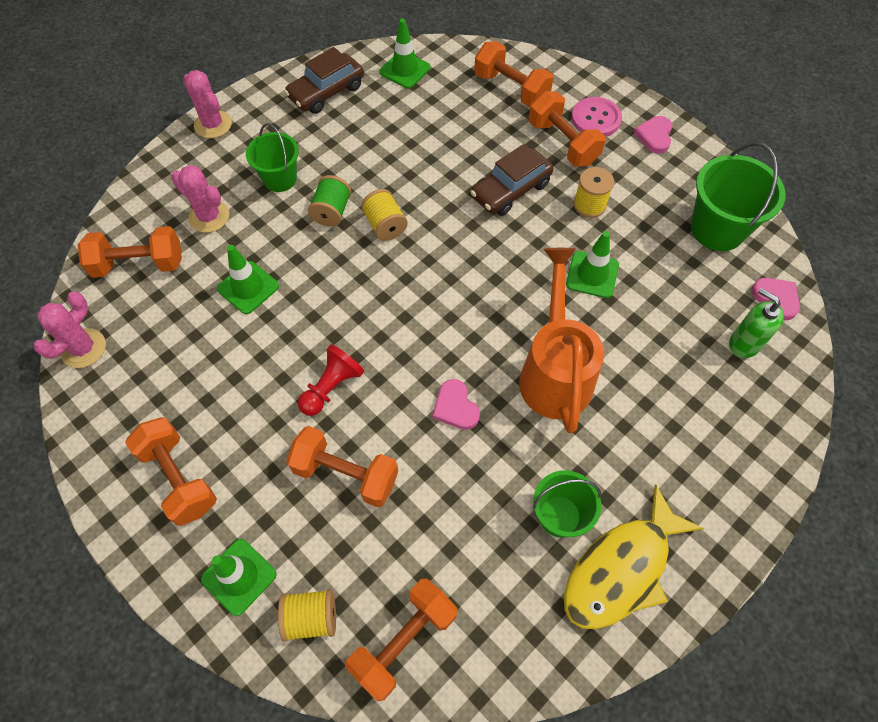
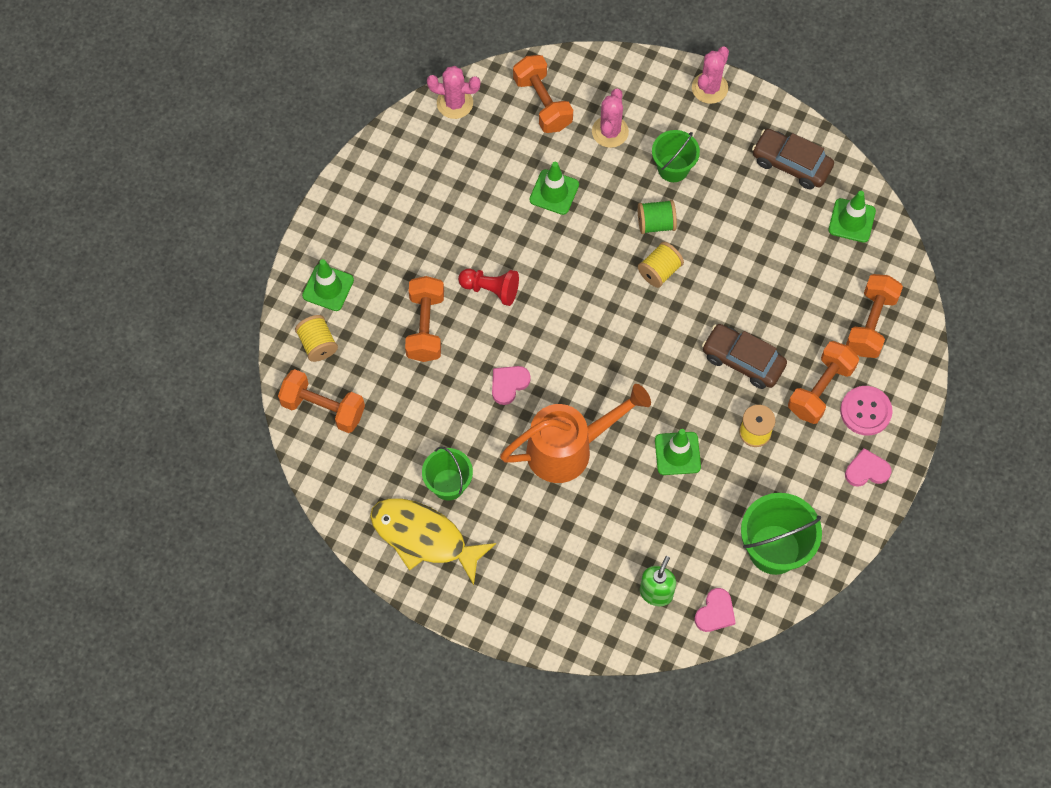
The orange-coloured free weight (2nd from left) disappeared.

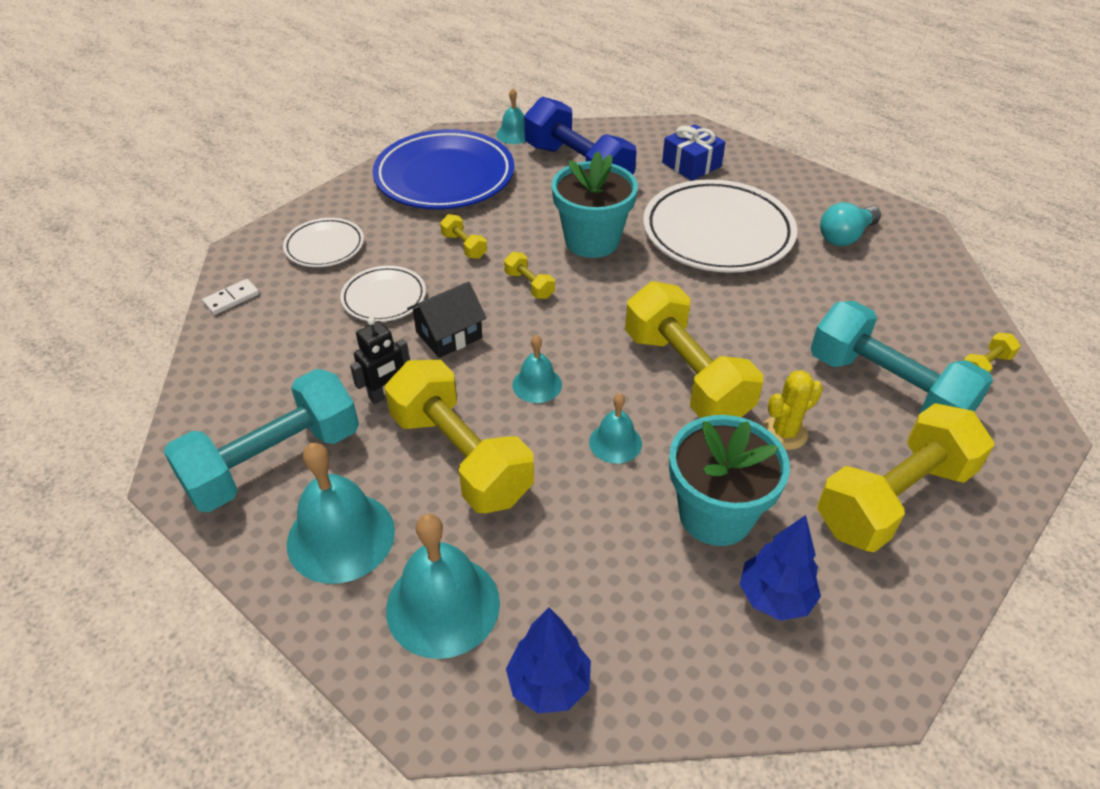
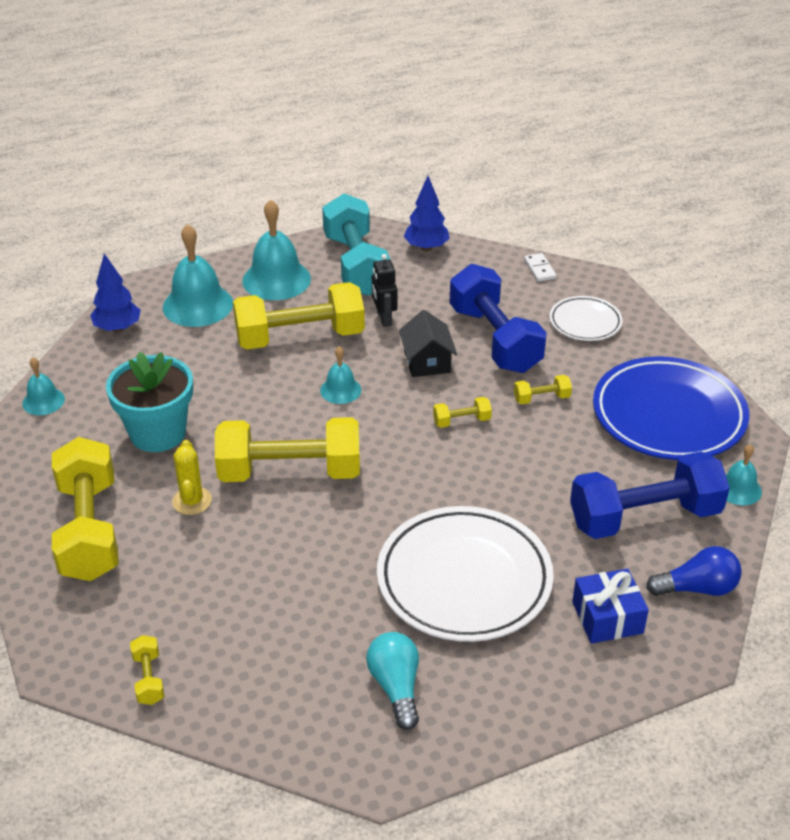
The turquoise plant pot (1st from left) disappeared. The pure white dinner plate (2nd from left) was replaced by the blue free weight (1st from left). The turquoise free weight (2nd from left) disappeared. The turquoise school bell (5th from left in the first image) moved. The blue fir tree (2nd from left) moved. The blue lightbulb appeared.

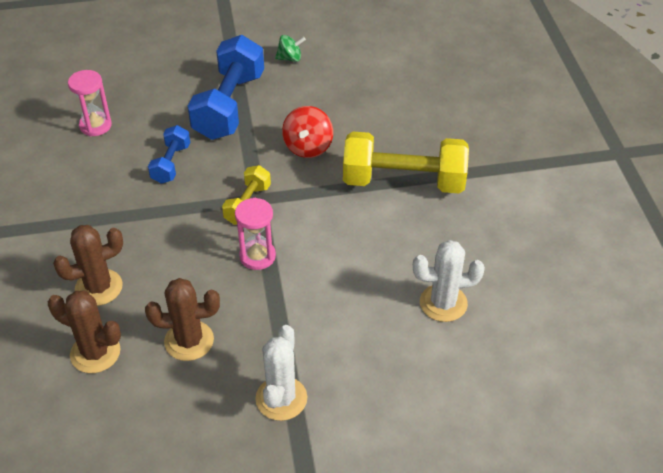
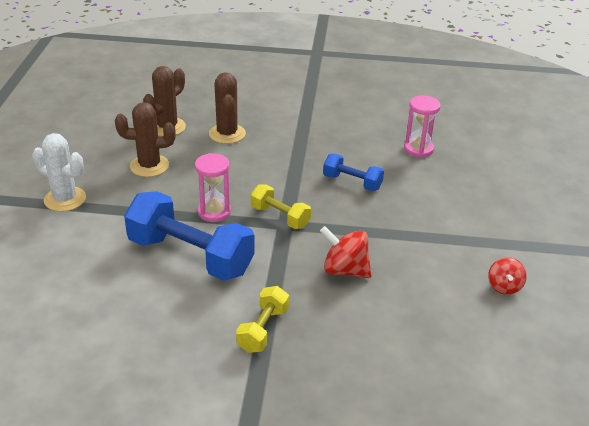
The blue free weight (2nd from left in the first image) moved. The green toy top became the scarlet toy top (2nd from left). The bright yellow free weight (2nd from left in the first image) changed to 0.52 times the size. The pure white saguaro cactus (2nd from left) disappeared. The russet saguaro cactus (3rd from left in the first image) turned 75 degrees clockwise.

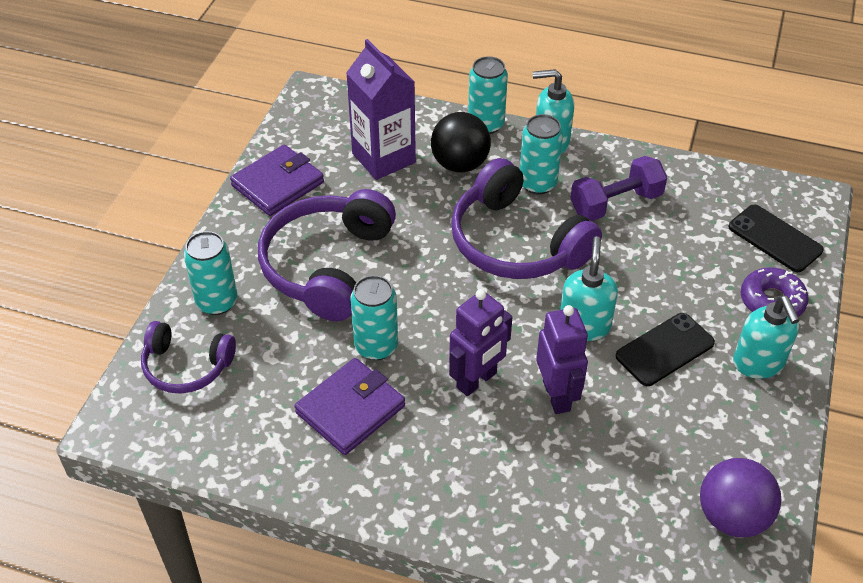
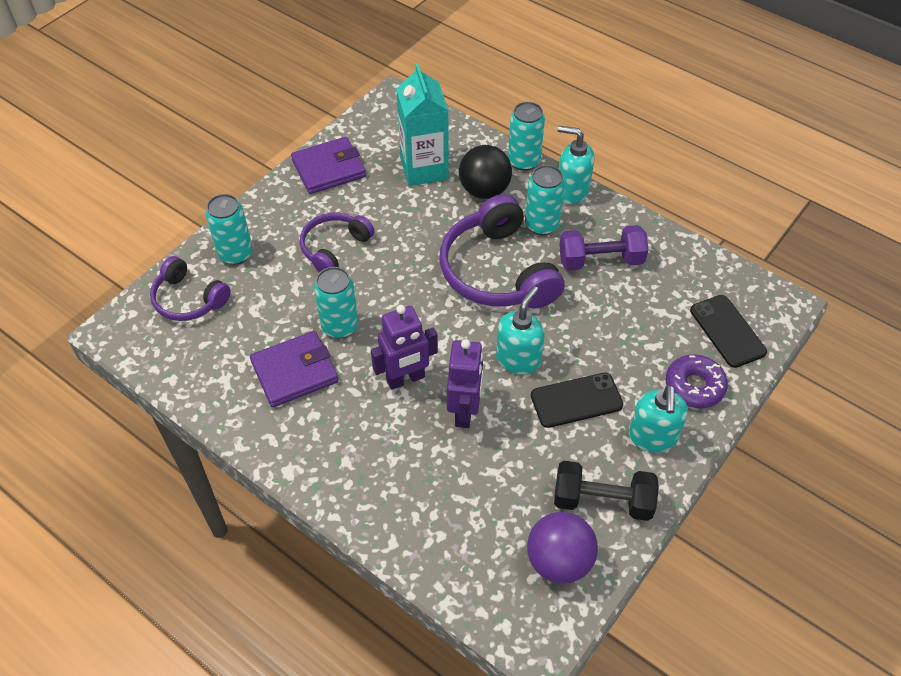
The purple carton became the turquoise carton. The purple headset (2nd from left) changed to 0.58 times the size. The ebony free weight appeared.

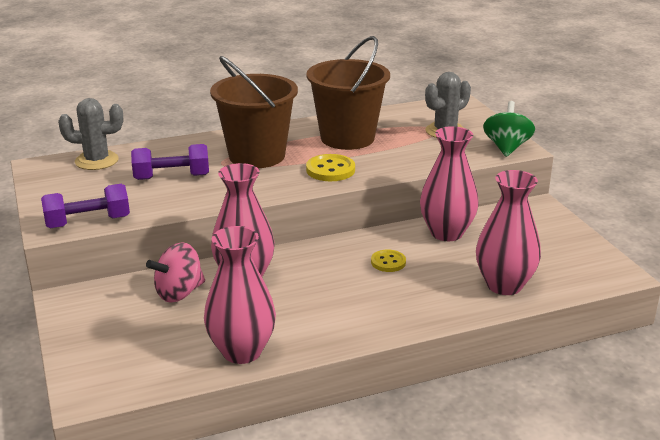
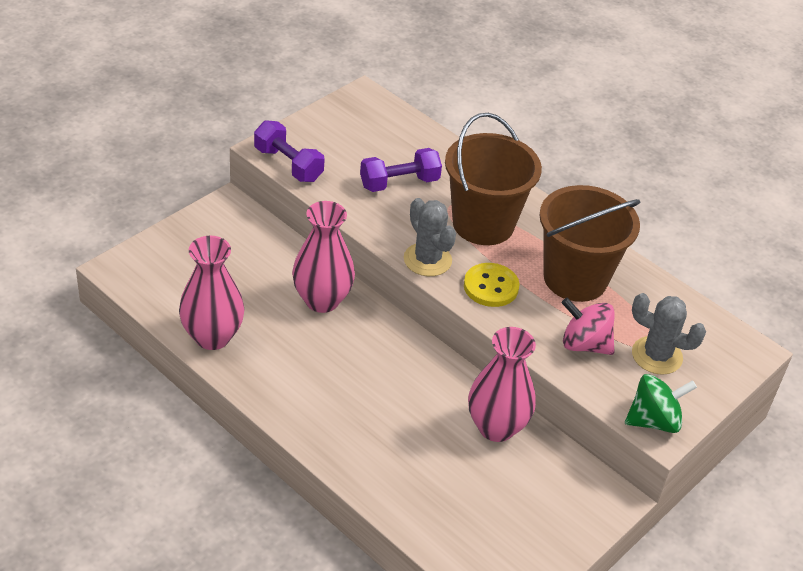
The ash-grey saguaro cactus (1st from left) moved. The purple free weight (2nd from left) turned 75 degrees counterclockwise. The rosy tall vase (4th from left) disappeared. The rosy toy top moved. The bright yellow shirt button (2nd from left) disappeared.

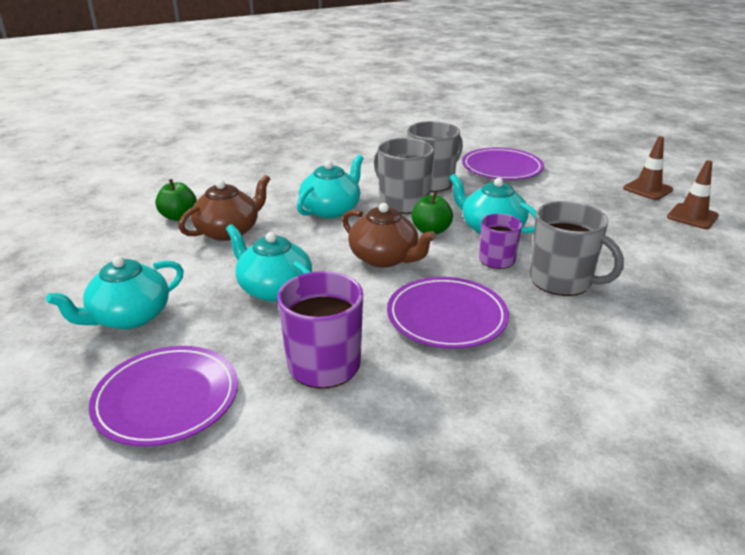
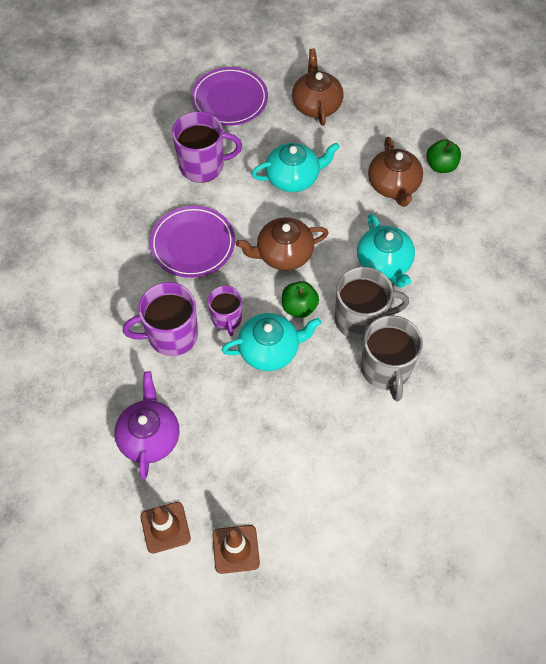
The purple dinner plate (3rd from left) disappeared. The ash-grey coffee mug (3rd from left) became the purple coffee mug (1st from left). The turquoise teapot (1st from left) became the russet teapot (2nd from left). The purple teapot appeared.

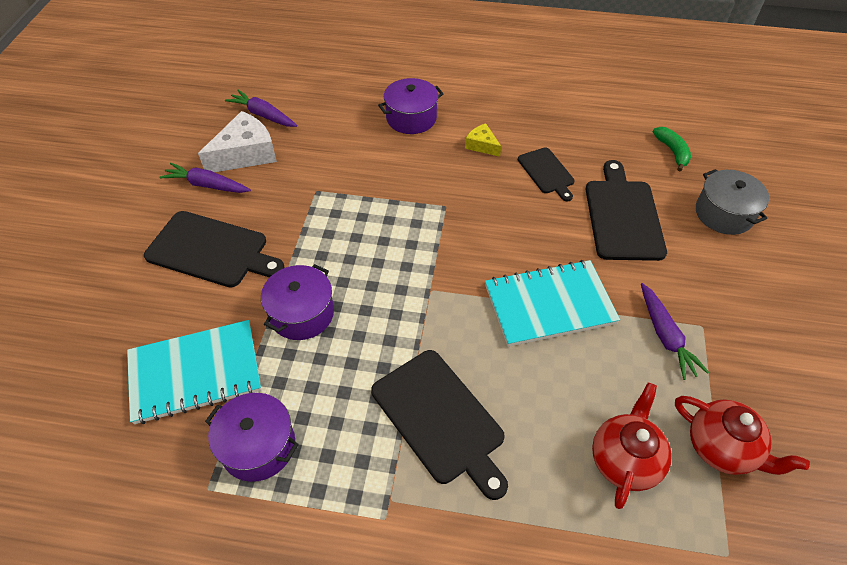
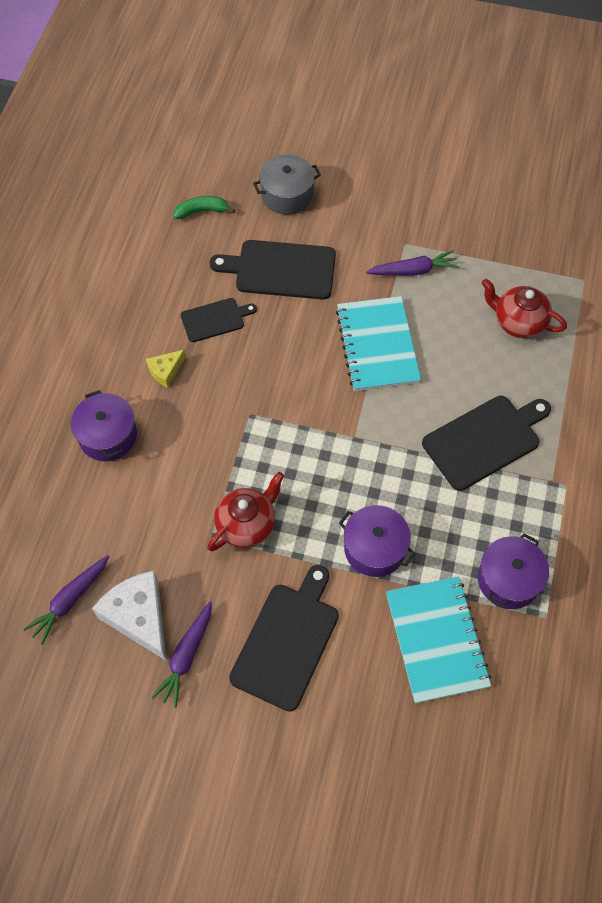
The scarlet teapot (2nd from left in the first image) moved.

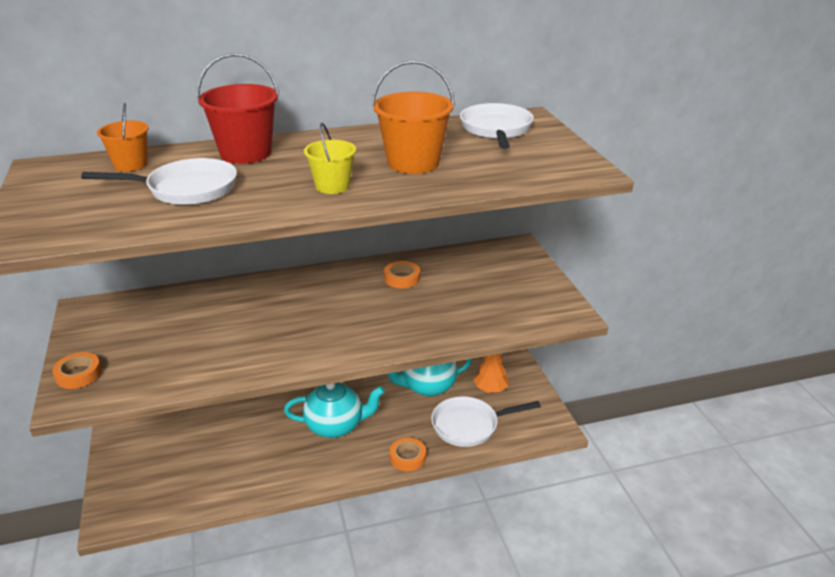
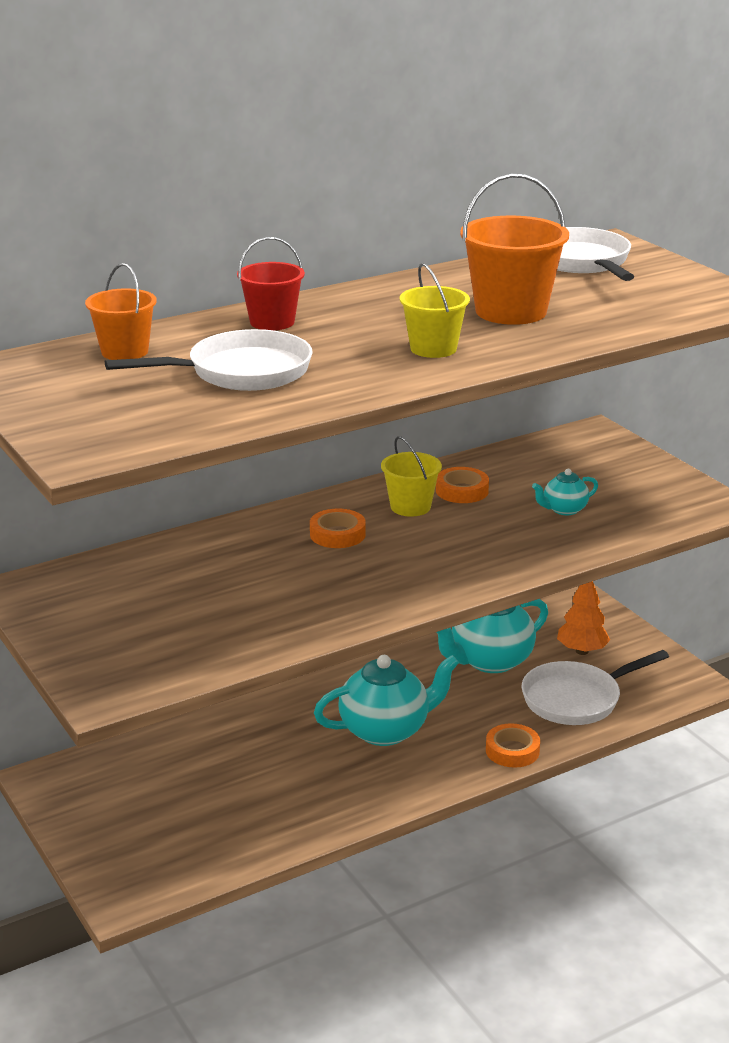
The scarlet sand bucket changed to 0.62 times the size. The orange-coloured sticky tape (1st from left) moved. The bright yellow sand bucket (1st from left) appeared. The turquoise teapot (3rd from left) appeared.

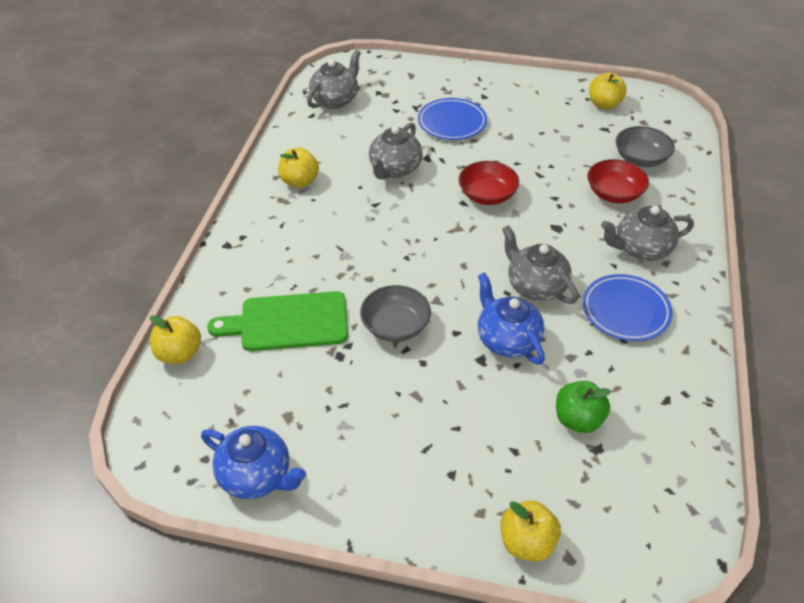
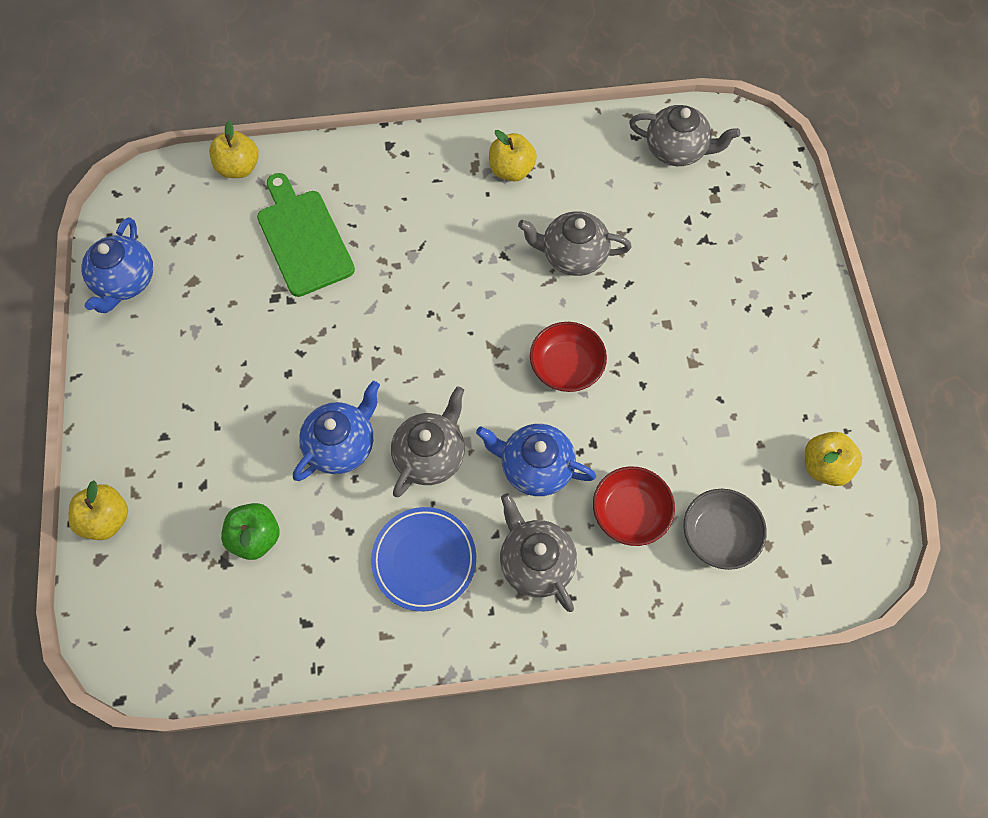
The blue dinner plate (1st from left) disappeared. The ash-grey bowl (1st from left) disappeared. The blue teapot (3rd from left) appeared.

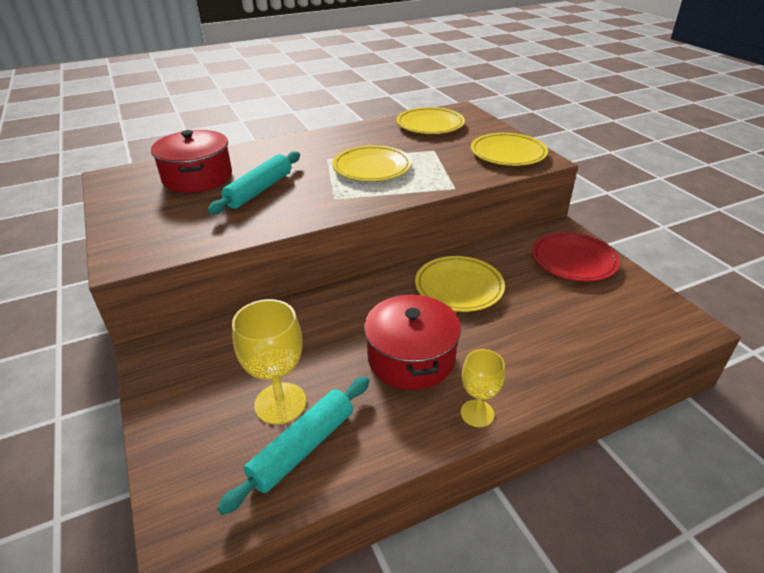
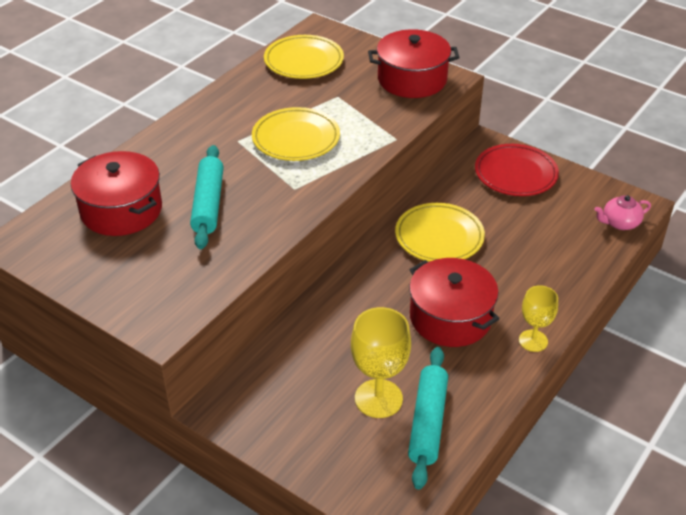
The bright yellow dinner plate (4th from left) was replaced by the scarlet cooking pot (2nd from left). The rosy teapot appeared.

